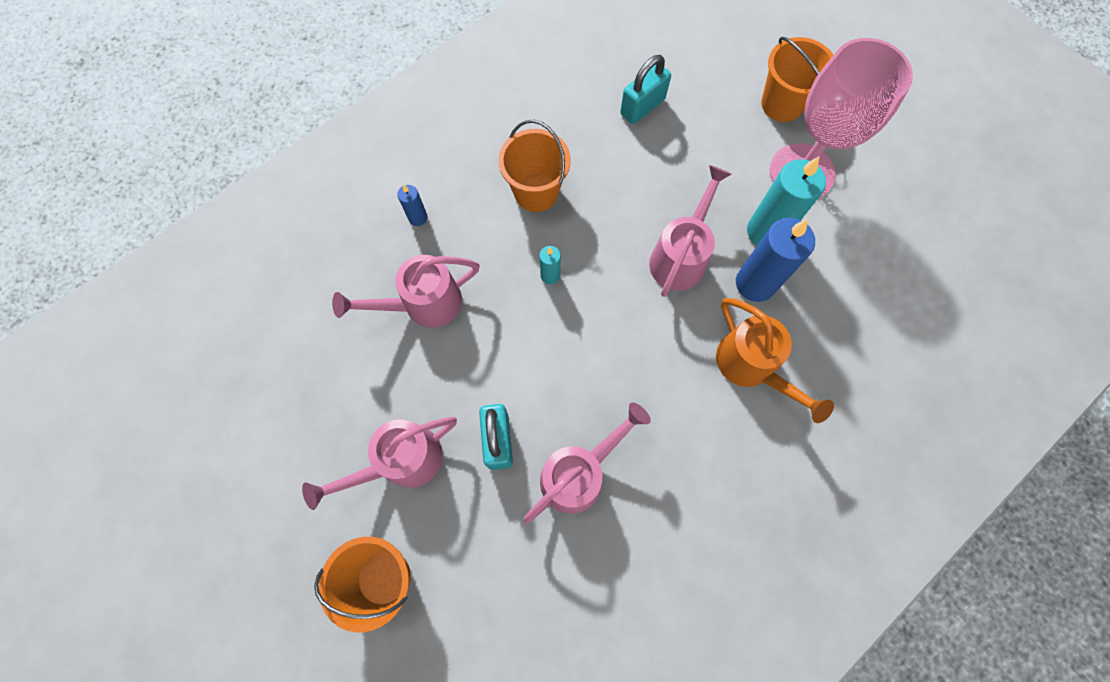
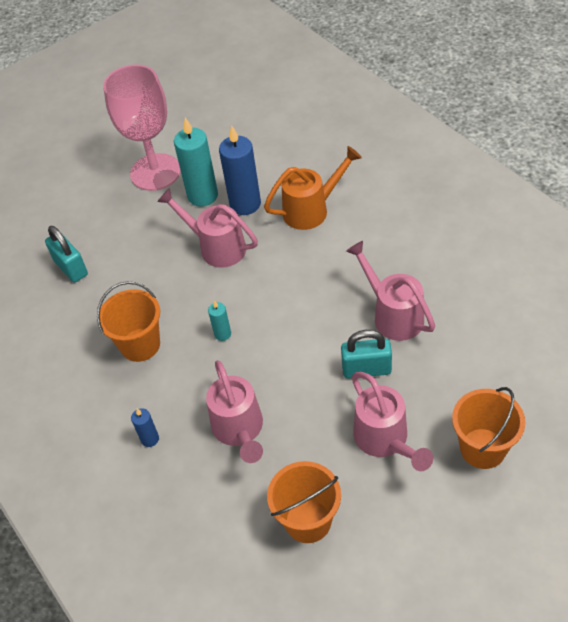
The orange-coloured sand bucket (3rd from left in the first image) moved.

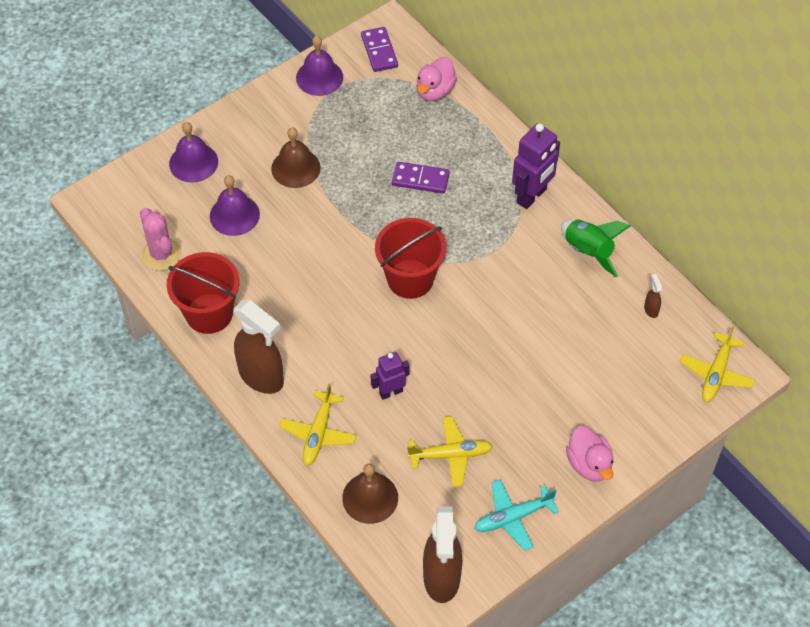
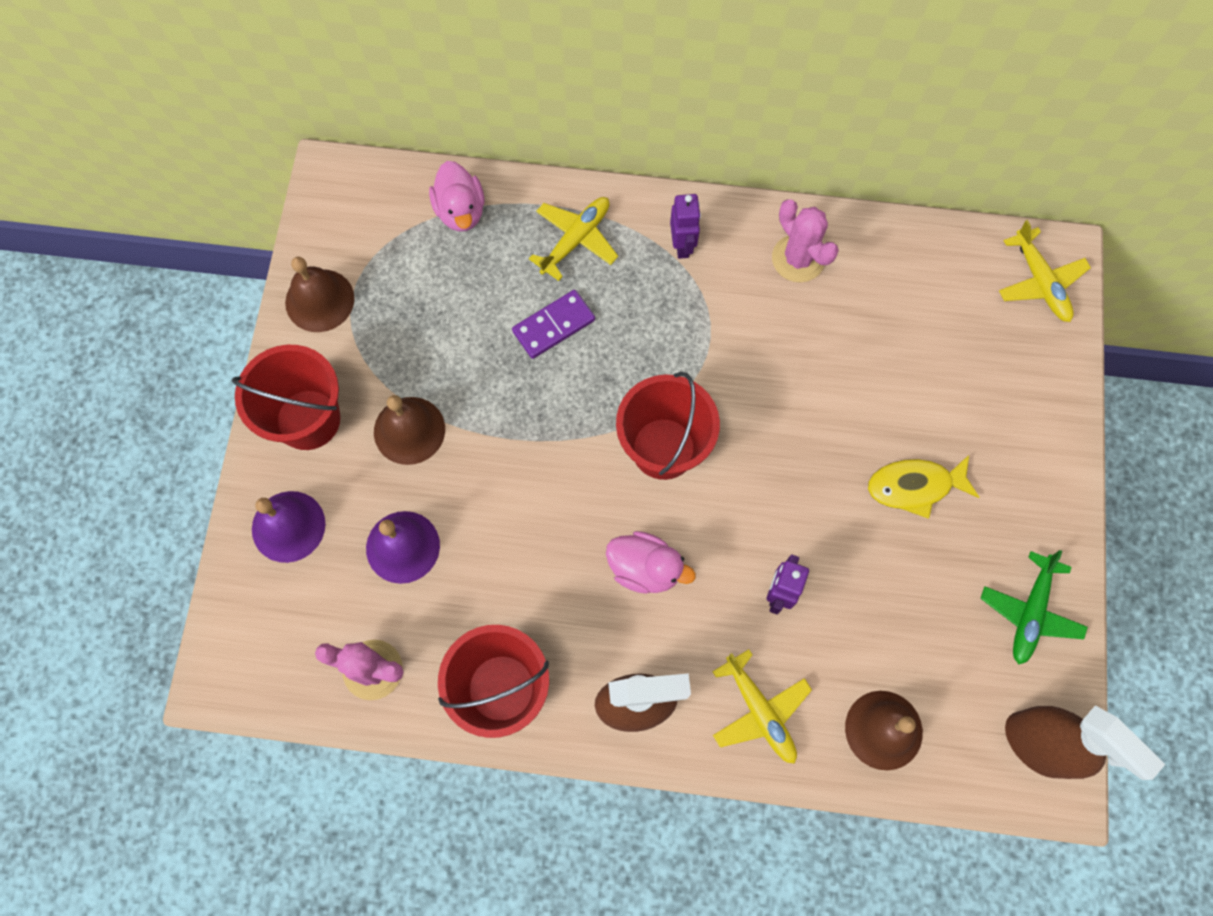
The purple domino (1st from left) disappeared. The purple school bell (3rd from left) became the russet school bell (1st from left). The purple robot figure (2nd from left in the first image) changed to 0.62 times the size. The green rocket was replaced by the rosy saguaro cactus (2nd from left). The russet sprayer (3rd from left) disappeared. The bright yellow aeroplane (2nd from left in the first image) moved. The rosy toy duck (2nd from left) moved. The turquoise aeroplane became the green aeroplane. The scarlet sand bucket (1st from left) appeared. The bright yellow fish figure appeared.

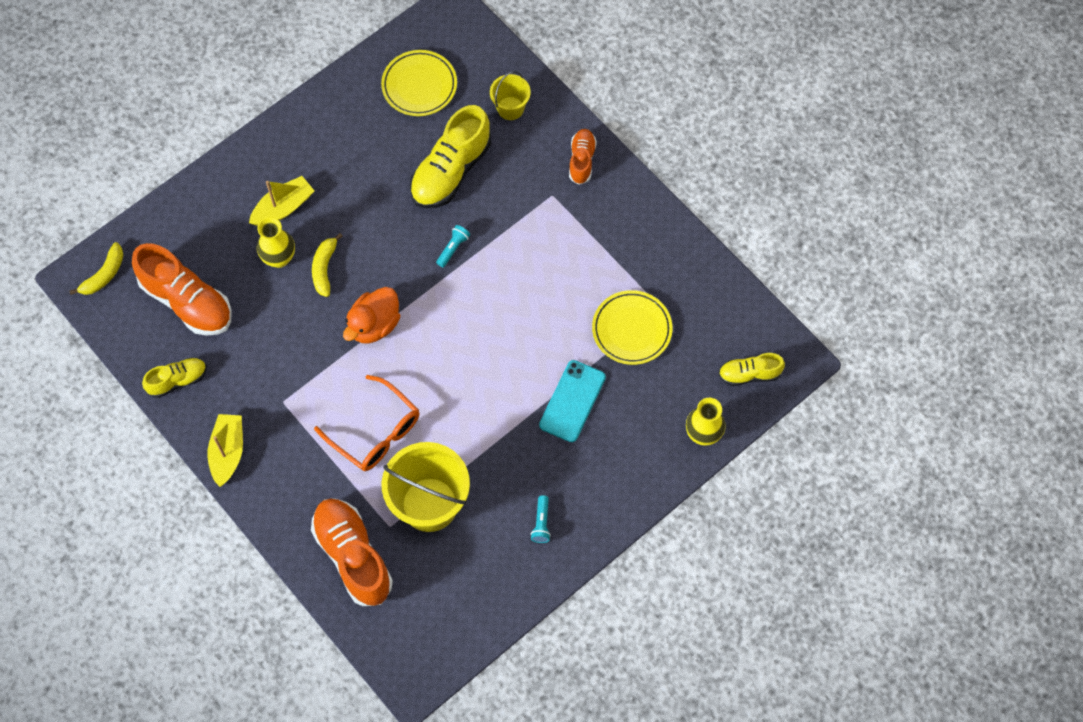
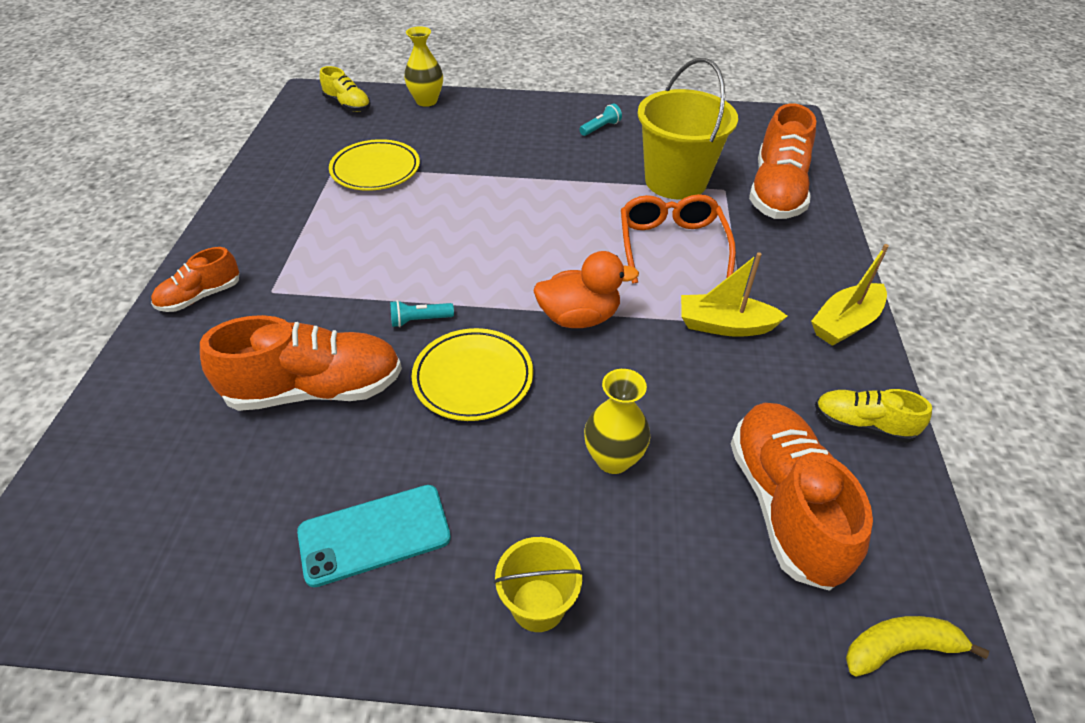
The bright yellow dinner plate (1st from left in the first image) moved. The bright yellow sand bucket (2nd from left in the first image) moved. The bright yellow lace-up shoe (2nd from left) became the orange-coloured lace-up shoe (2nd from left). The bright yellow sailboat (2nd from left in the first image) moved. The bright yellow banana (2nd from left) disappeared. The turquoise mobile phone moved.

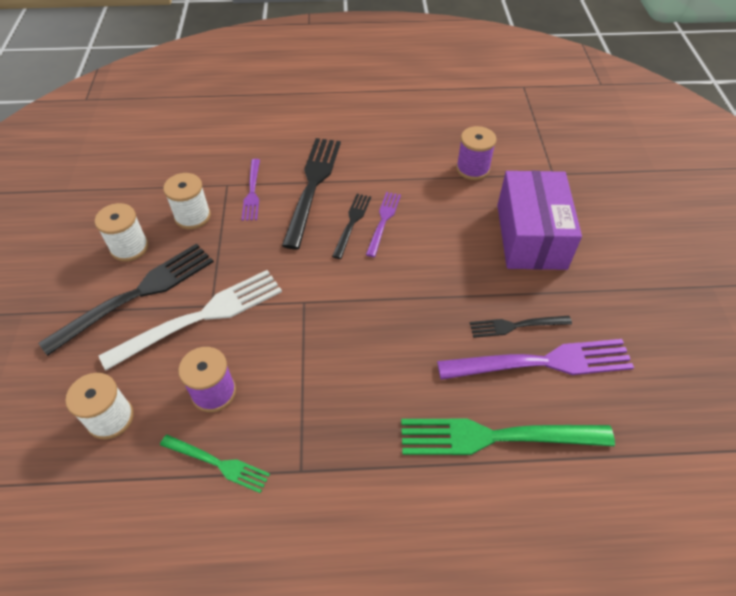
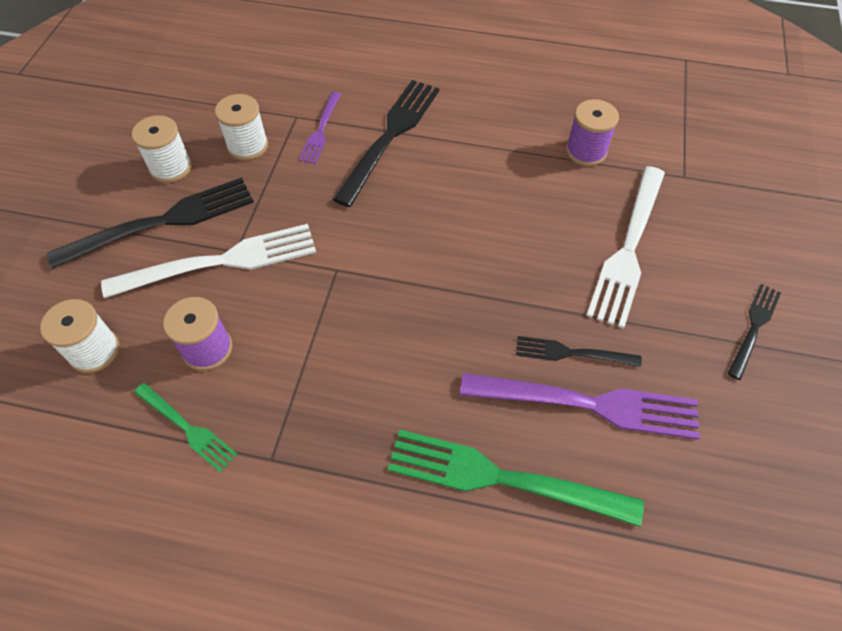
The purple box was replaced by the pure white table fork (2nd from left). The purple table fork (2nd from left) disappeared. The ebony table fork (3rd from left in the first image) moved.

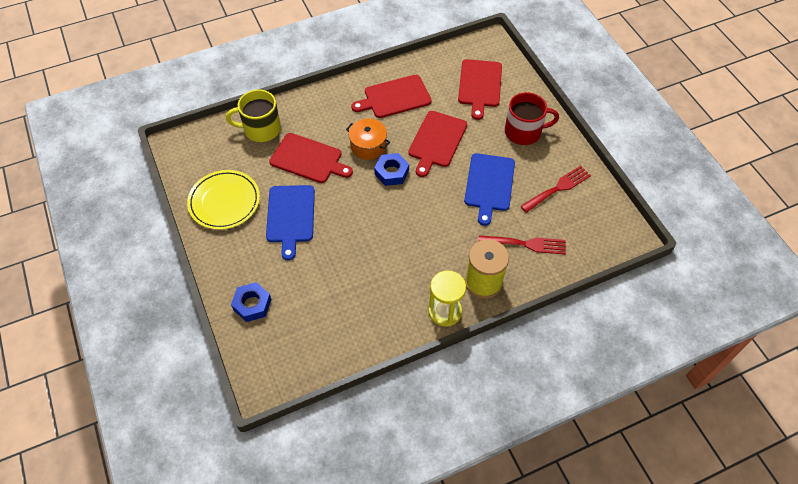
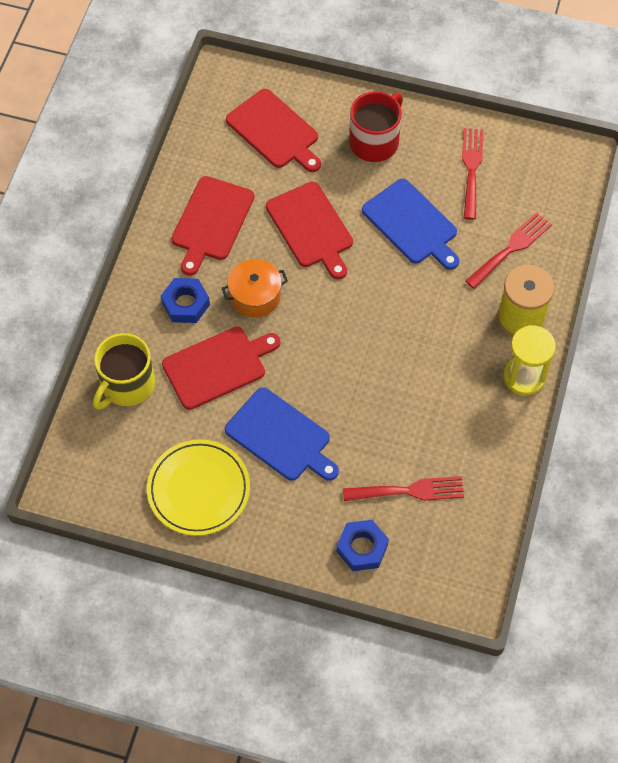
The blue hexagon nut (2nd from left in the first image) moved. The scarlet table fork (1st from left) appeared.

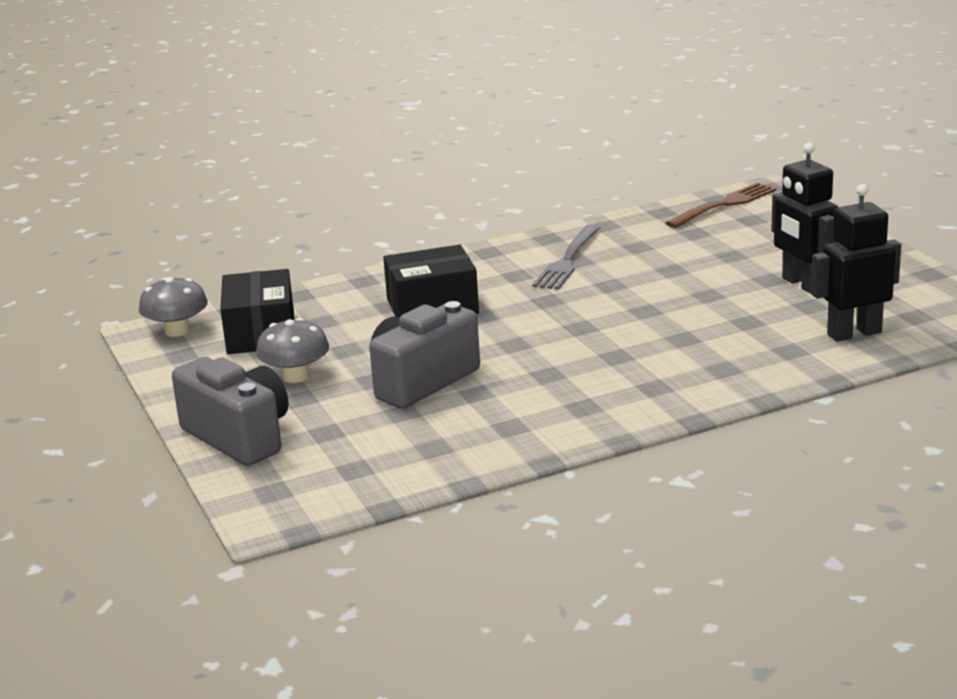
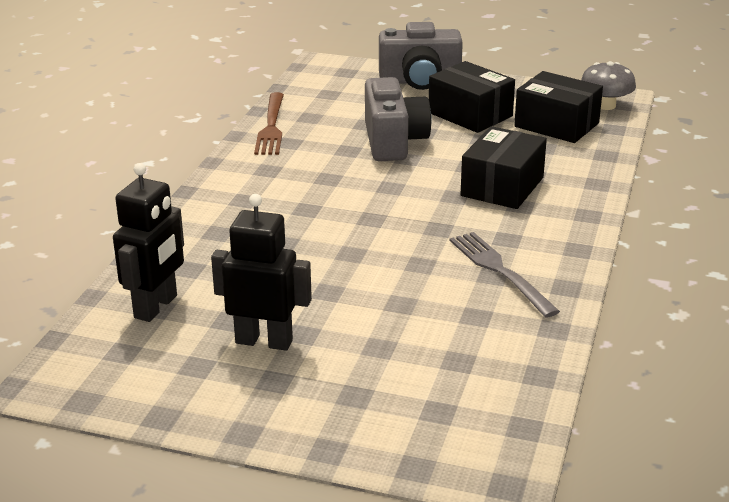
The russet table fork moved. The ash-grey fungus (2nd from left) was replaced by the ebony box (1st from left).

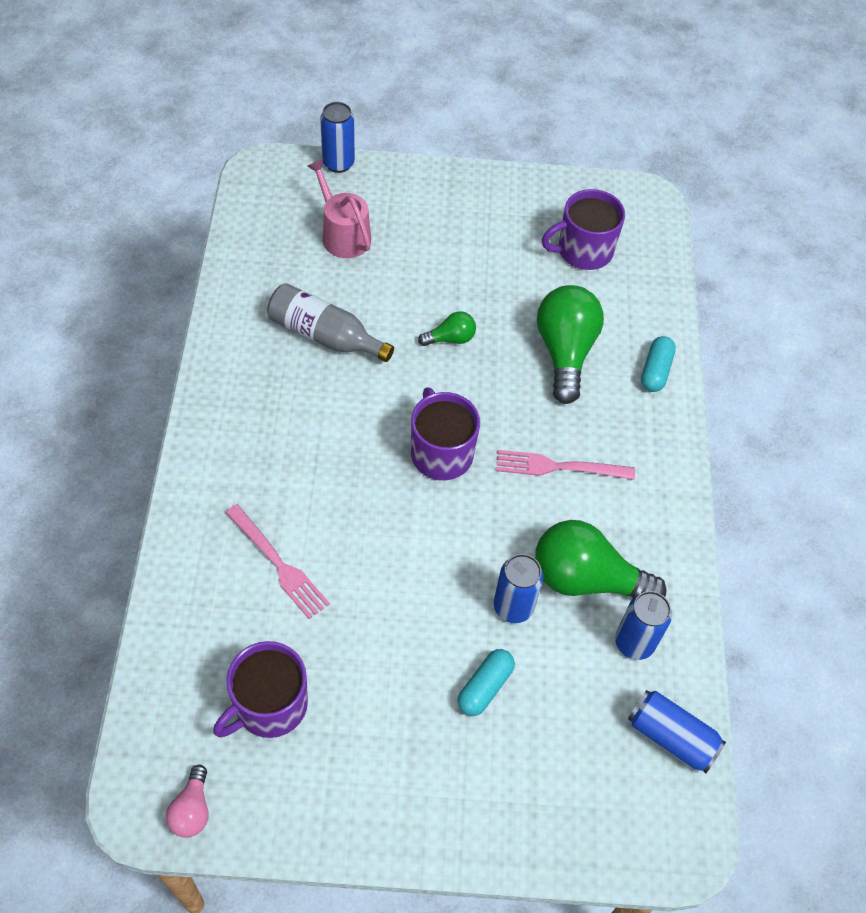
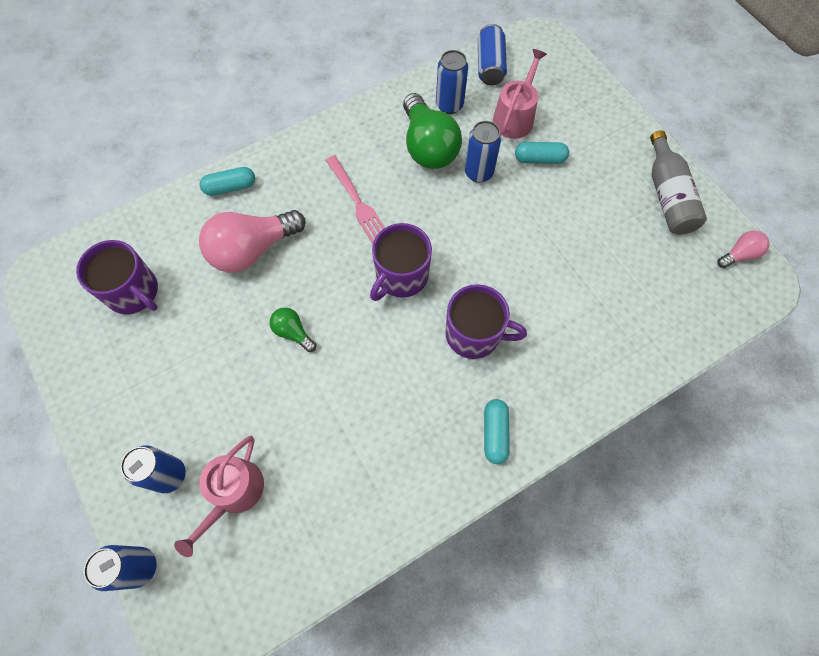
The ash-grey bottle moved. The green lightbulb (2nd from left) became the rosy lightbulb (1st from left). The rosy table fork (1st from left) disappeared. The purple coffee mug (1st from left in the first image) moved. The rosy watering pot (2nd from left) appeared. The turquoise capsule (2nd from left) appeared. The blue tin (2nd from left) appeared.

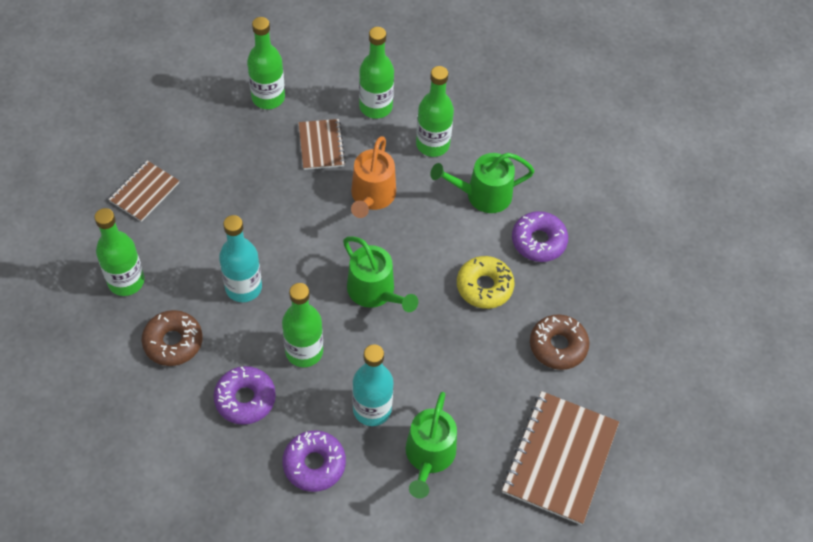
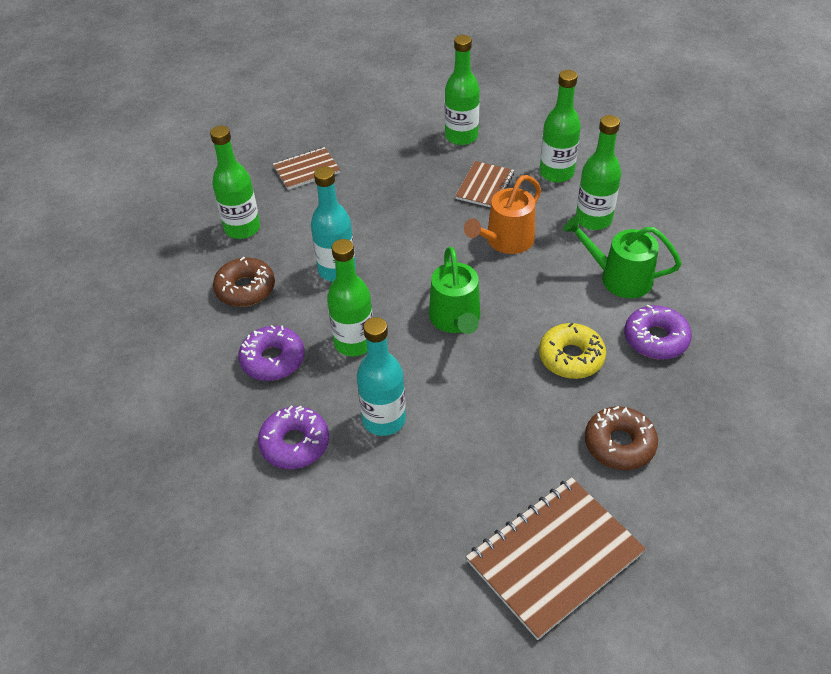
The green watering pot (2nd from left) disappeared.

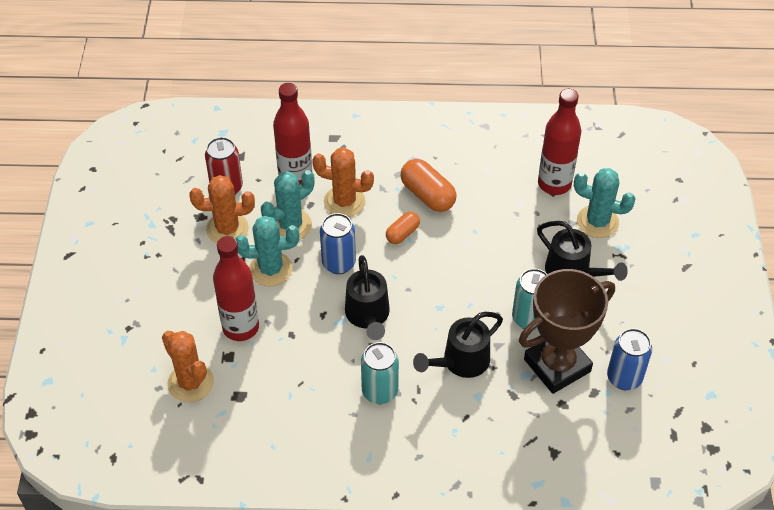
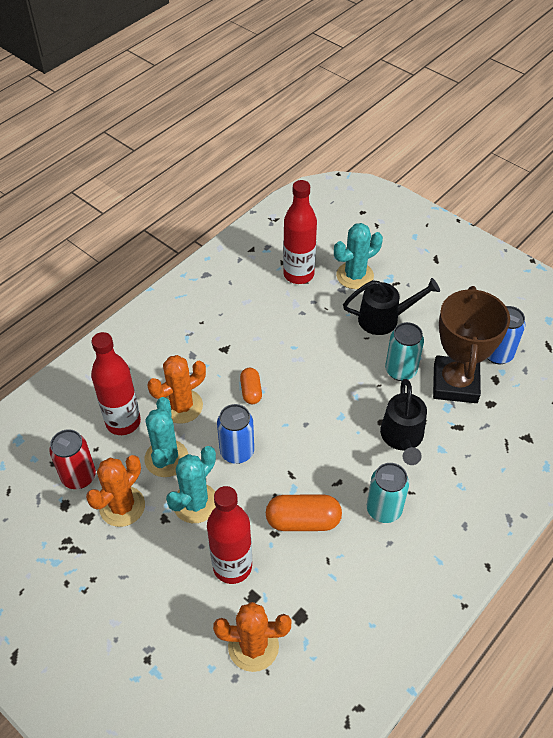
The orange-coloured capsule (2nd from left) moved. The ebony watering pot (1st from left) disappeared.

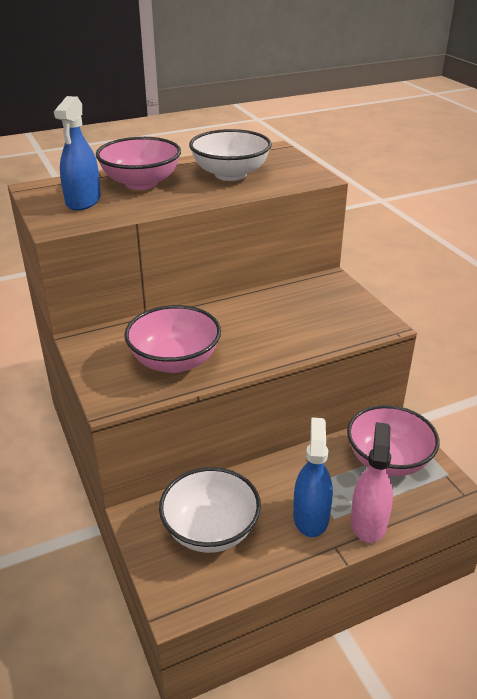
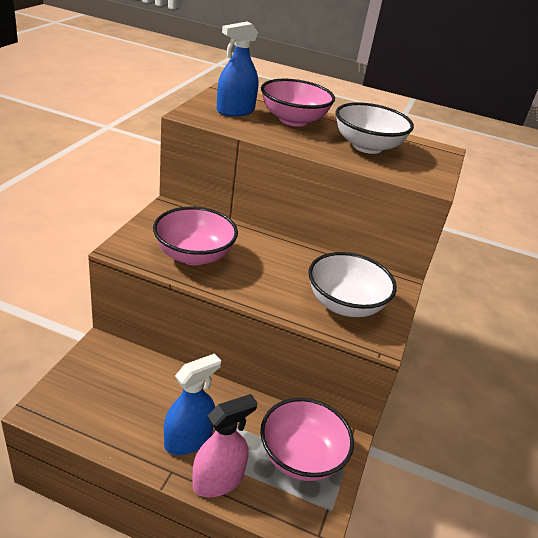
The pure white bowl (1st from left) moved.

